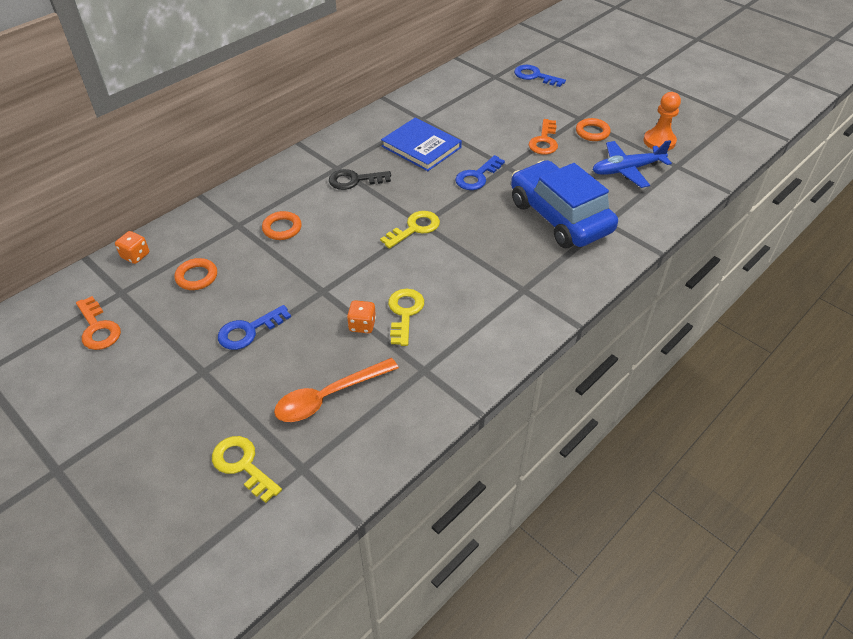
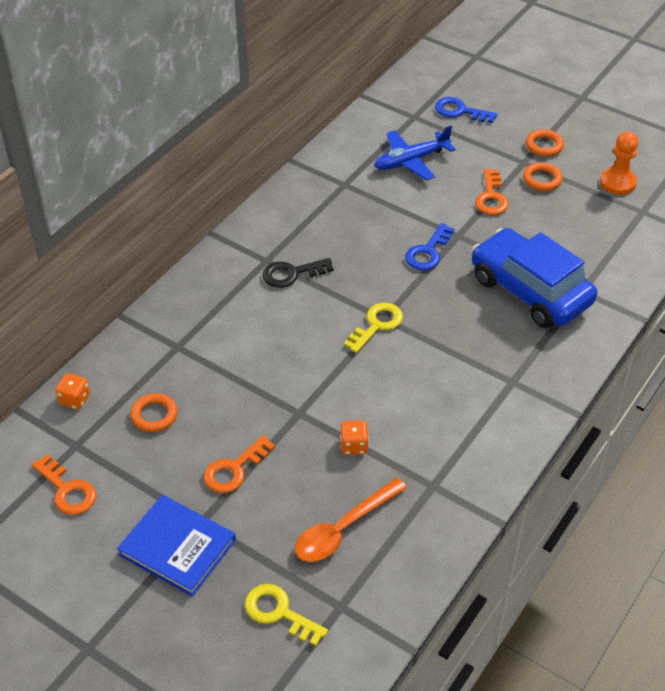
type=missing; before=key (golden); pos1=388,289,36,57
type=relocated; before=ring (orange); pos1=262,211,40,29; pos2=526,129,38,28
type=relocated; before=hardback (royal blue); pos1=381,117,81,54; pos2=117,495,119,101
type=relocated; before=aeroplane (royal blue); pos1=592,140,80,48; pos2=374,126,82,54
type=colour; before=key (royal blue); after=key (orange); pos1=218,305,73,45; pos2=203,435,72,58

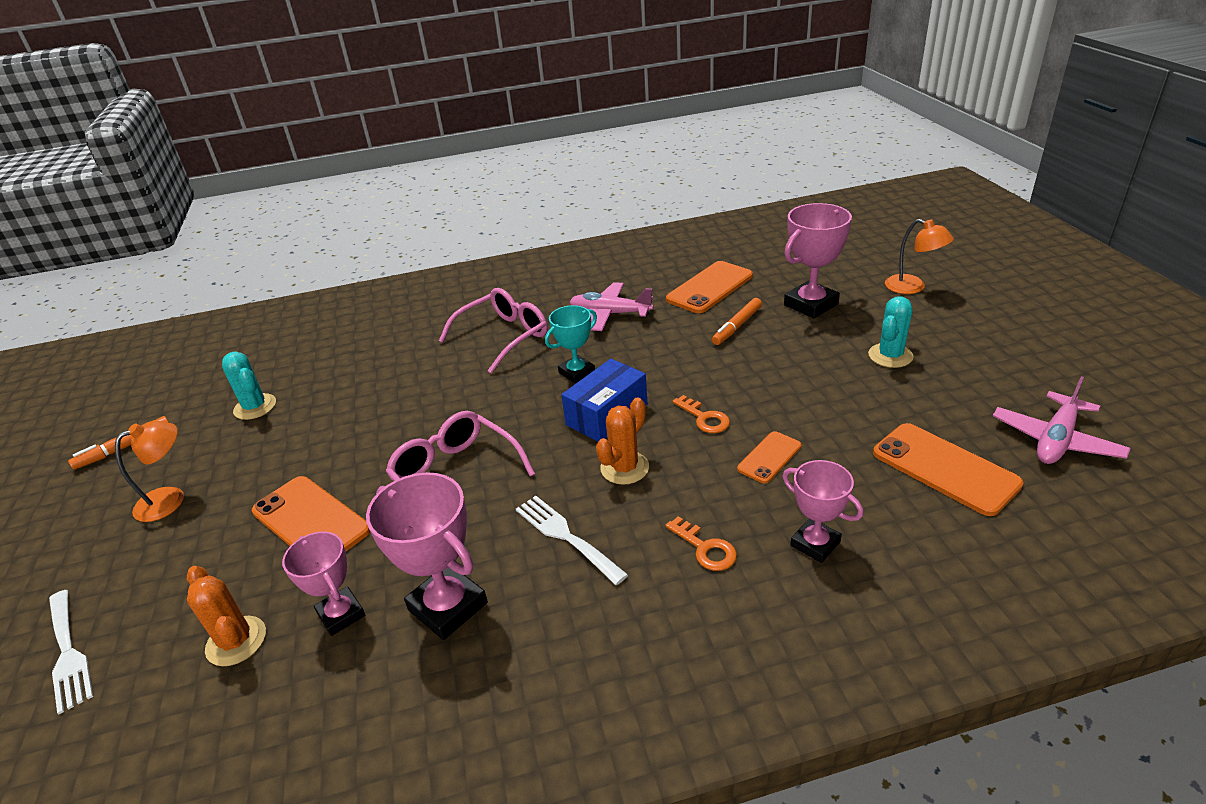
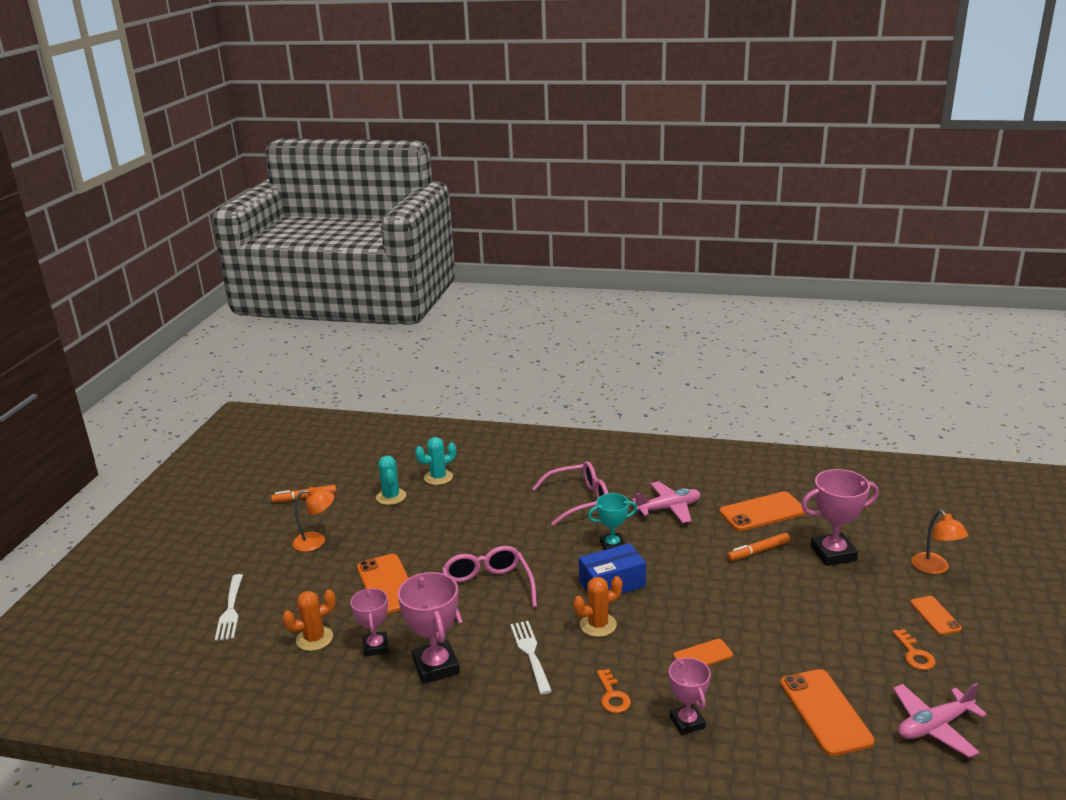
type=appeared; after=smartphone (orange); pos2=910,596,52,39
type=relocated; before=key (orange); pos1=672,395,58,38; pos2=893,629,43,41
type=relocated; before=prickly plant (teal); pos1=868,296,45,72; pos2=415,437,41,48
type=spun; before=prickly plant (orange); pos1=187,566,79,100; pos2=282,589,54,62; turn=75
type=spun; before=aeroplane (pink); pos1=570,282,84,49; pos2=632,481,69,42; turn=120

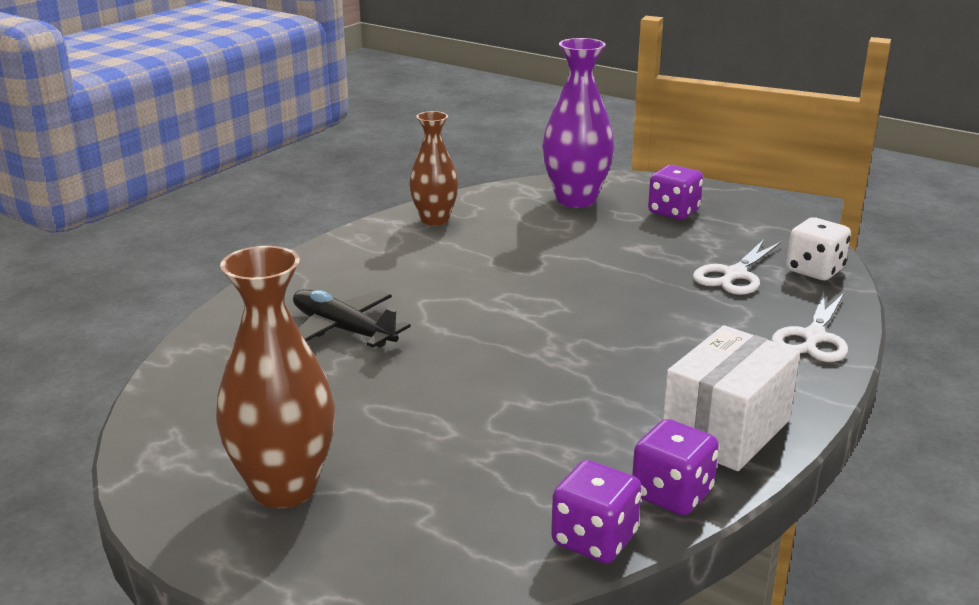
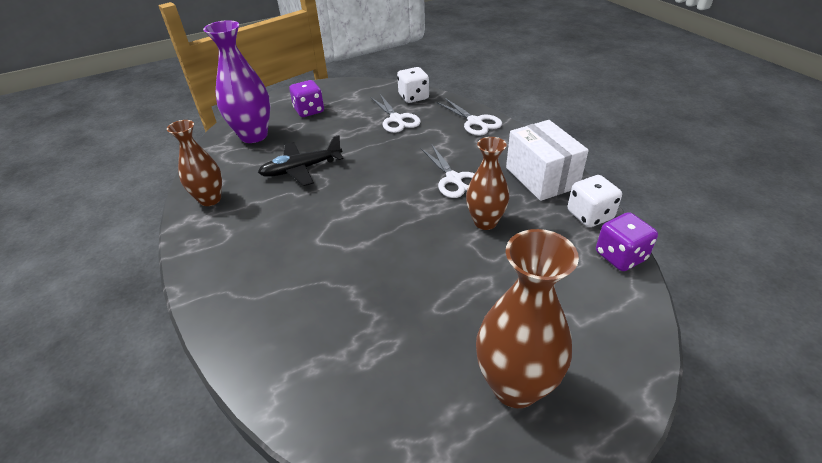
type=appeared; after=scissors (pure white); pos2=421,145,53,53
type=appeared; after=tall vase (brown); pos2=466,137,43,93
type=relocated; before=aeroplane (black); pos1=293,290,118,58; pos2=258,135,85,51
type=colour; before=game die (violet); after=game die (pure white); pos1=632,419,87,96; pos2=568,175,54,52

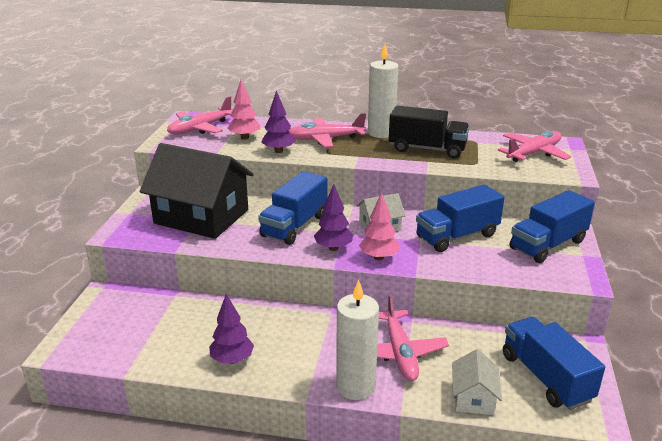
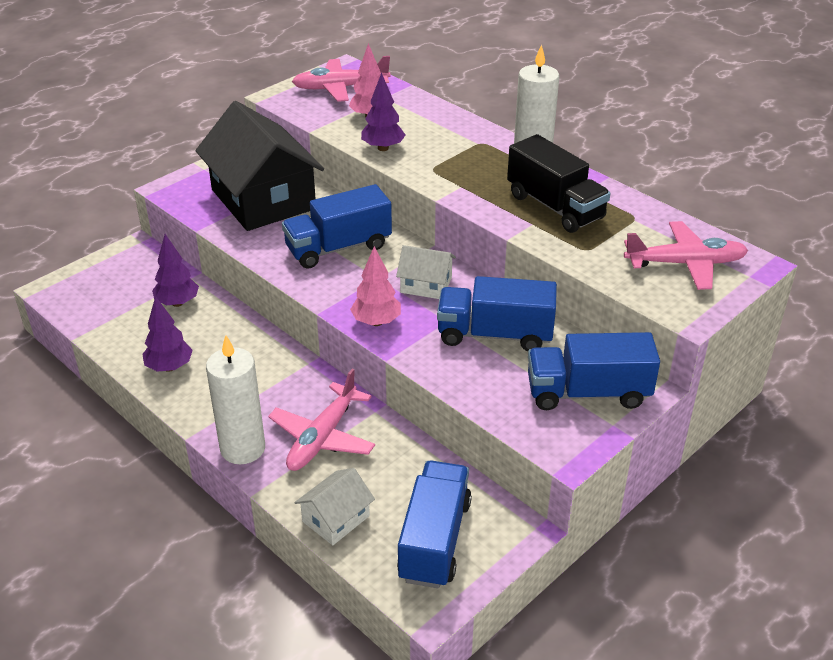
type=missing; before=aeroplane (pink); pos1=288,113,78,35
type=relocated; before=toy tree (violet); pos1=314,184,39,67; pos2=152,234,47,73

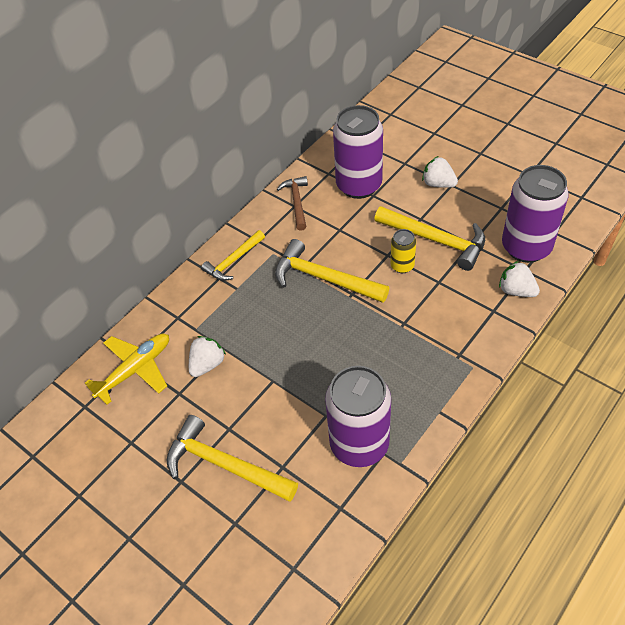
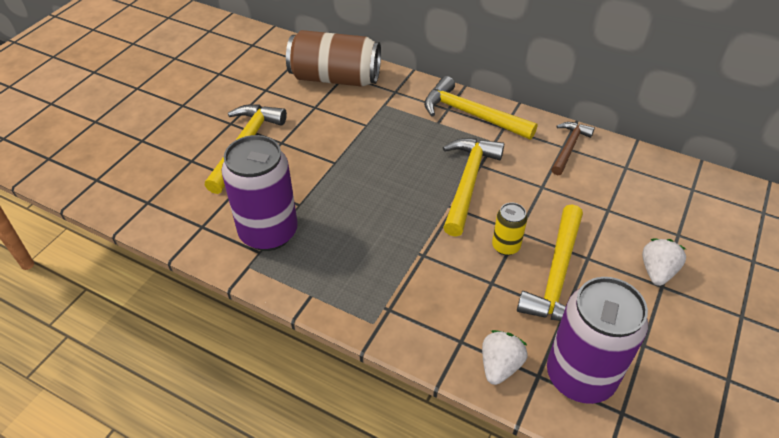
type=missing; before=strawberry (pure white); pos1=189,336,37,41
type=missing; before=soda can (violet); pos1=333,105,50,94
type=exchanged; before=aeroplane (golden); after=soda can (brown); pos1=85,333,84,72; pos2=286,30,95,57
type=spun; before=claw hammer (brown); pos1=277,176,31,55; pos2=551,122,44,53; turn=-45
type=size; before=claw hammer (golden); pos1=201,230,64,51; pos2=424,76,114,64; scale=1.6

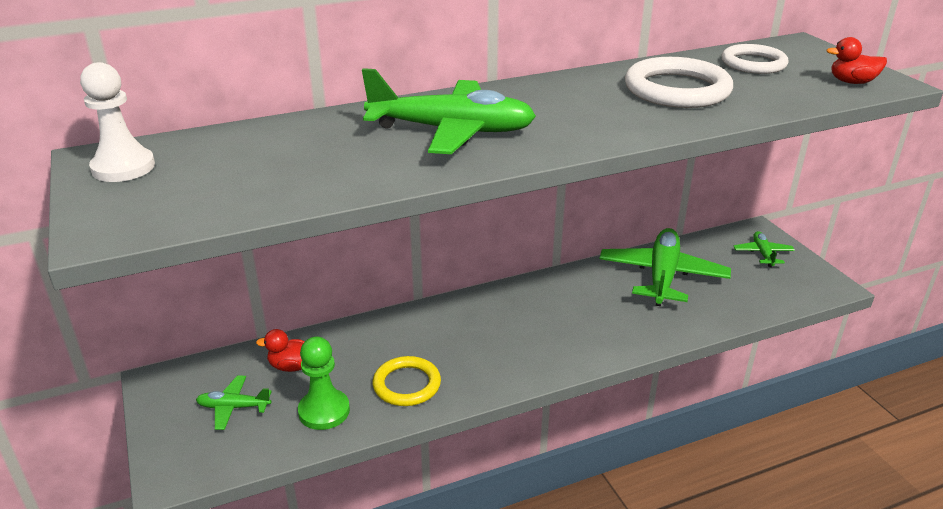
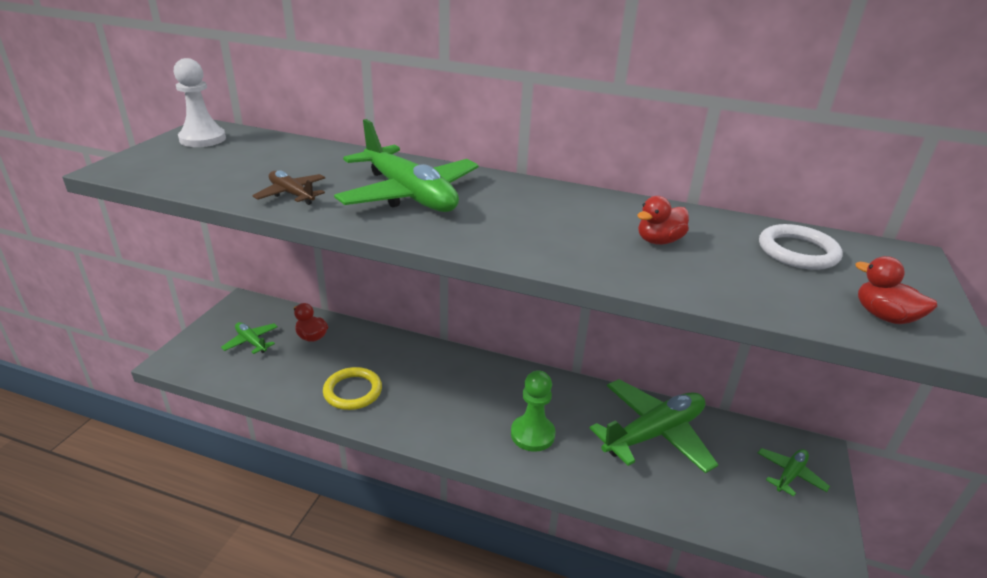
type=appeared; after=aeroplane (brown); pos2=252,170,74,35
type=relocated; before=pawn (leaf-green); pos1=298,337,52,93; pos2=511,370,44,82
type=exchanged; before=ring (pure white); after=toy duck (red); pos1=625,57,108,51; pos2=637,196,52,49

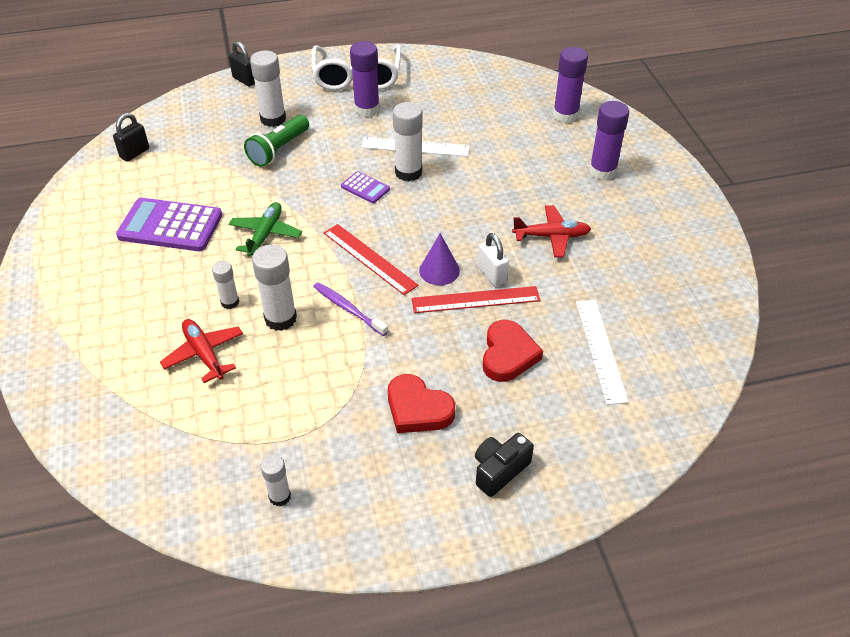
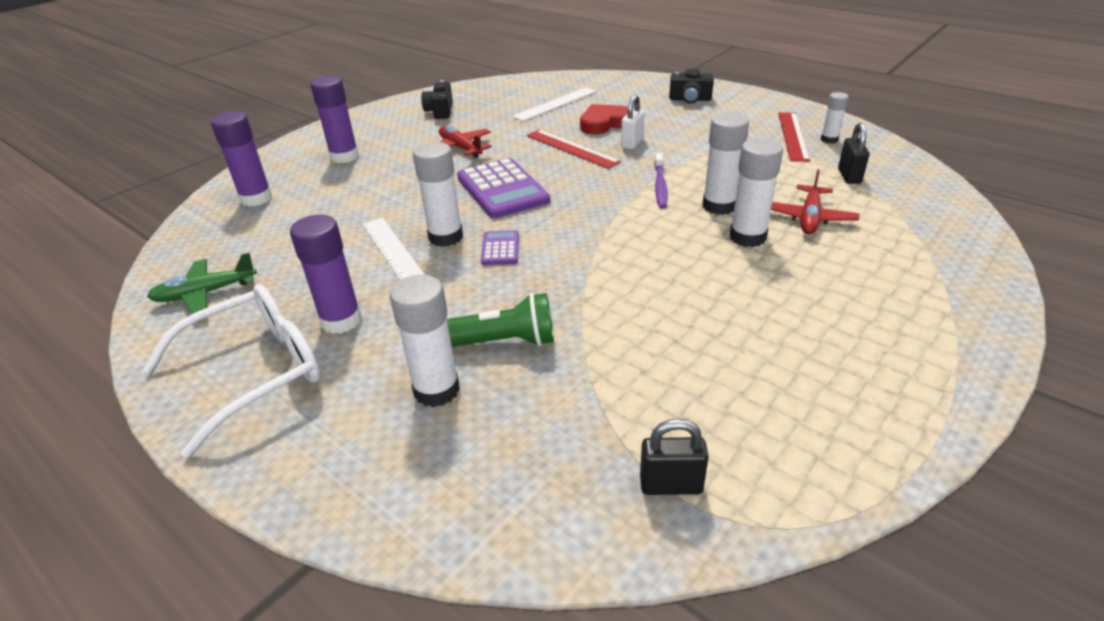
type=missing; before=heart (red); pos1=388,374,67,59
type=missing; before=cone shape (violet); pos1=419,233,41,52
type=appeared; after=compact camera (black); pos2=421,80,32,39
type=relocated; before=adding machine (violet); pos1=116,198,106,53; pos2=457,158,93,60
type=relocated; before=lock (black); pos1=229,41,26,46; pos2=838,123,31,61
type=relocated; before=aeroplane (leaf-green); pos1=229,202,73,55; pos2=147,253,110,61
type=relocated; before=straightedge (red); pos1=324,224,95,71; pos2=778,112,32,50
type=relocated; before=lock (pure white); pos1=478,233,31,54; pos2=621,94,24,55
type=size; before=glue stick (pure white); pos1=212,261,27,48; pos2=730,138,53,109; scale=1.72

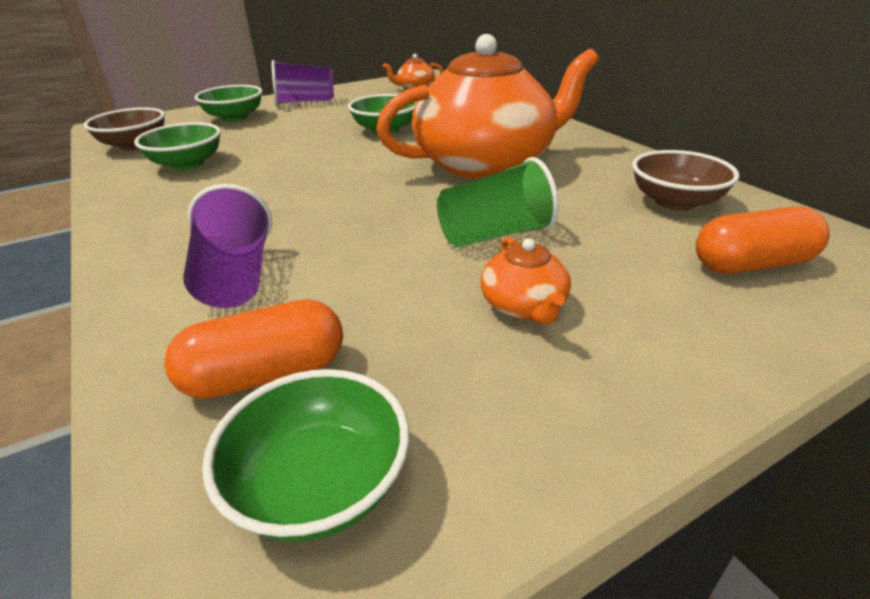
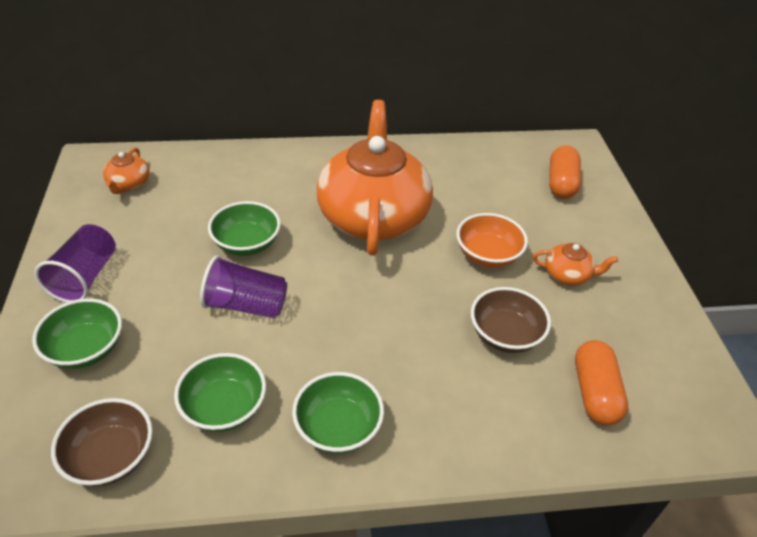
type=relocated; before=tumbler (violet); pos1=183,184,89,124; pos2=200,255,87,63
type=relocated; before=deep dish (leaf-green); pos1=202,369,207,173; pos2=292,372,92,82
type=relocated; before=deep dish (brown); pos1=632,150,107,61; pos2=471,287,80,66
type=exchanged; before=tumbler (leaf-green); after=deep dish (orange); pos1=437,157,122,91; pos2=456,213,72,55

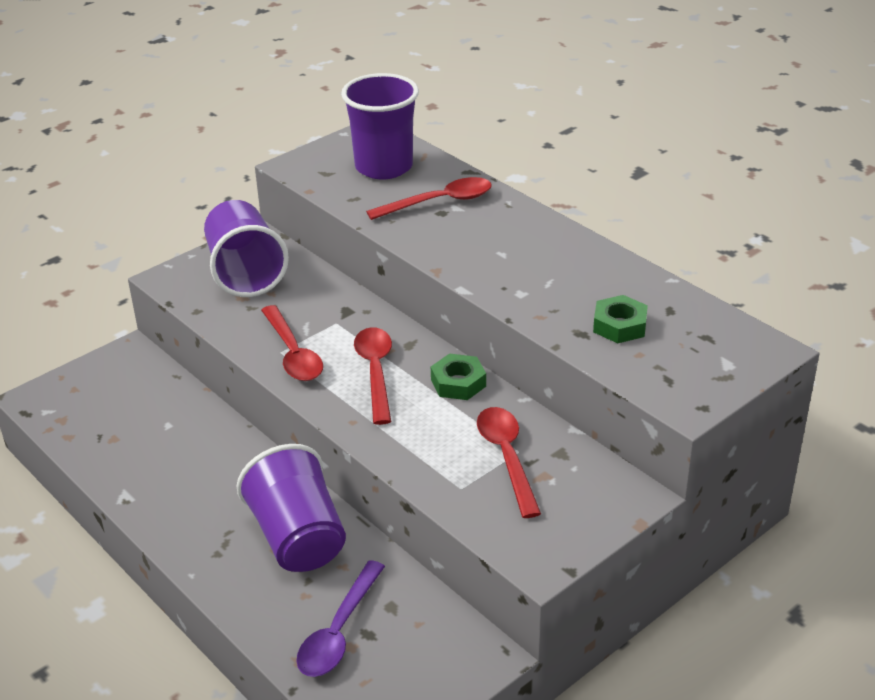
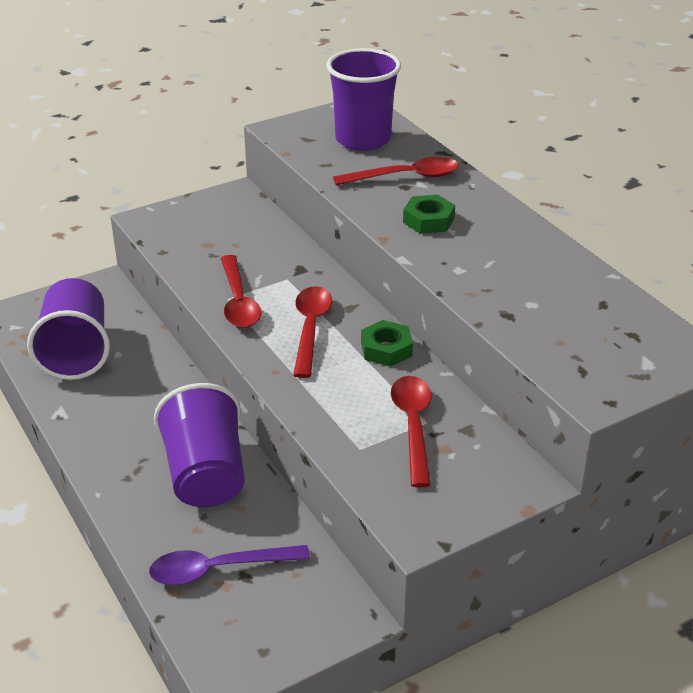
type=relocated; before=tumbler (violet); pos1=204,200,85,97; pos2=27,278,83,102
type=relocated; before=hex nut (leaf-green); pos1=593,295,55,48; pos2=403,195,52,39
type=spun; before=teaspoon (violet); pos1=296,560,89,117; pos2=149,545,161,40; turn=45

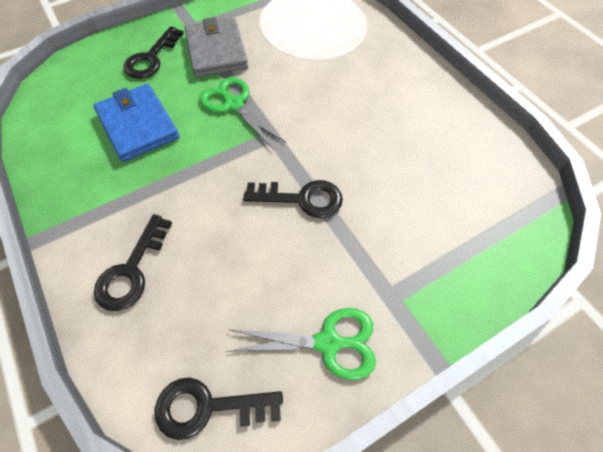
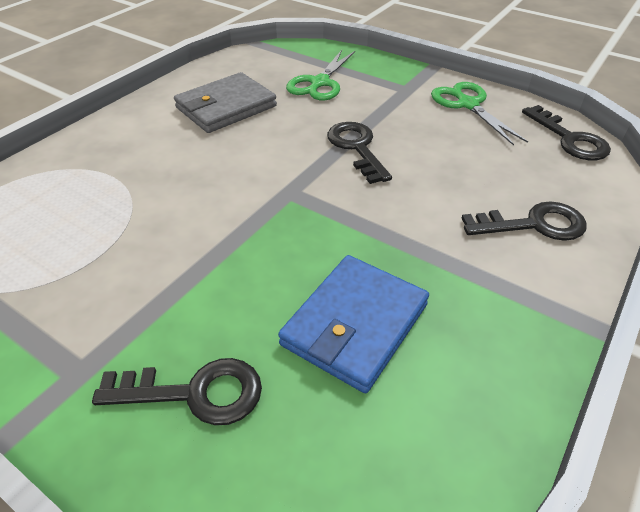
type=relocated; before=card wallet (ash-grey); pos1=185,17,63,60; pos2=174,72,103,61
type=relocated; before=scissors (leaf-green); pos1=199,77,88,73; pos2=286,50,69,51

